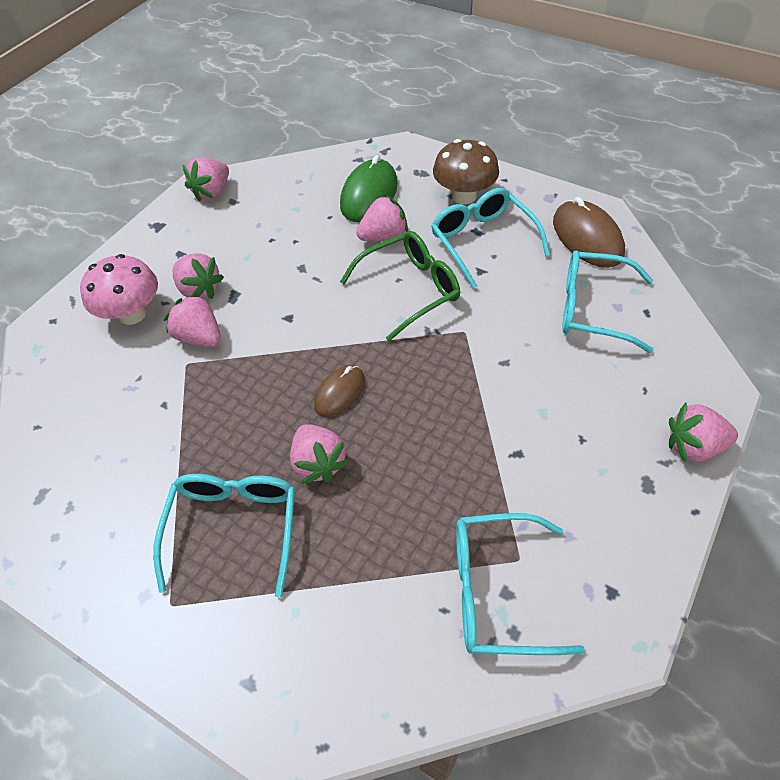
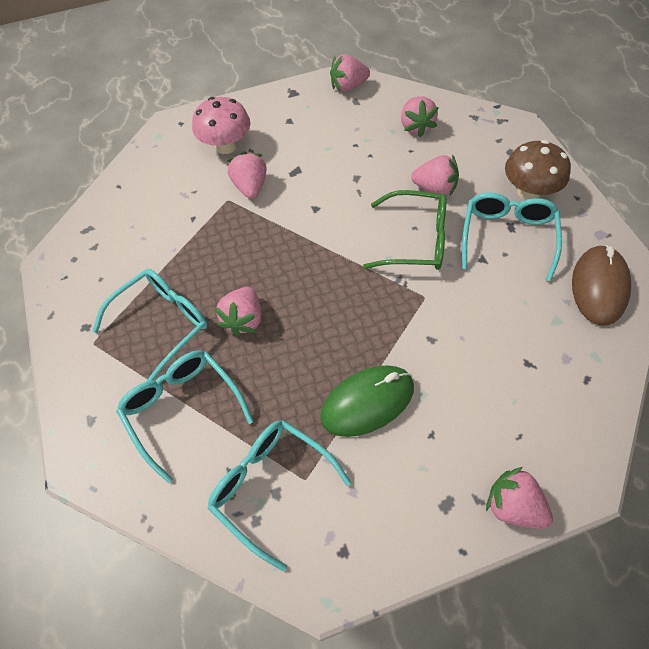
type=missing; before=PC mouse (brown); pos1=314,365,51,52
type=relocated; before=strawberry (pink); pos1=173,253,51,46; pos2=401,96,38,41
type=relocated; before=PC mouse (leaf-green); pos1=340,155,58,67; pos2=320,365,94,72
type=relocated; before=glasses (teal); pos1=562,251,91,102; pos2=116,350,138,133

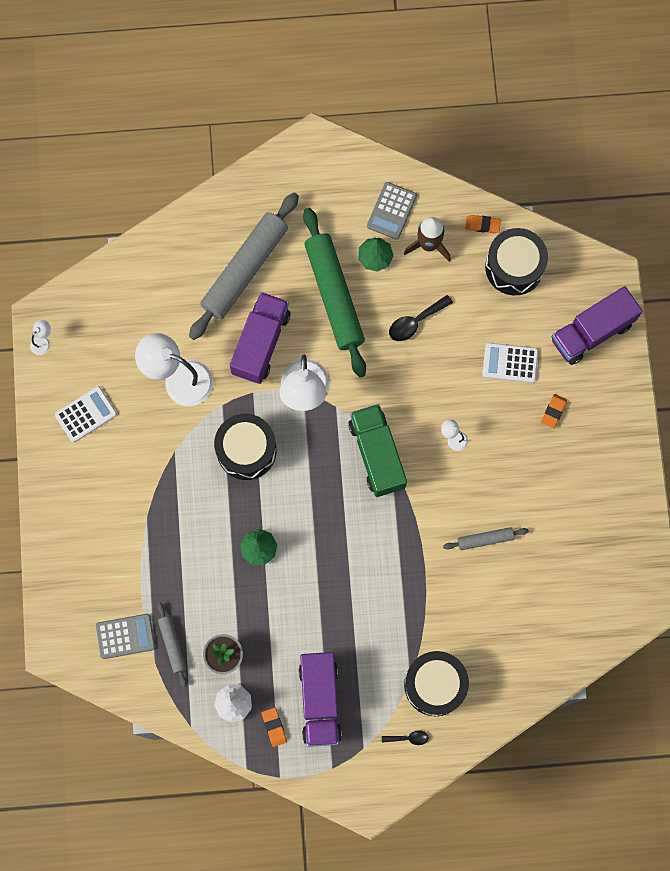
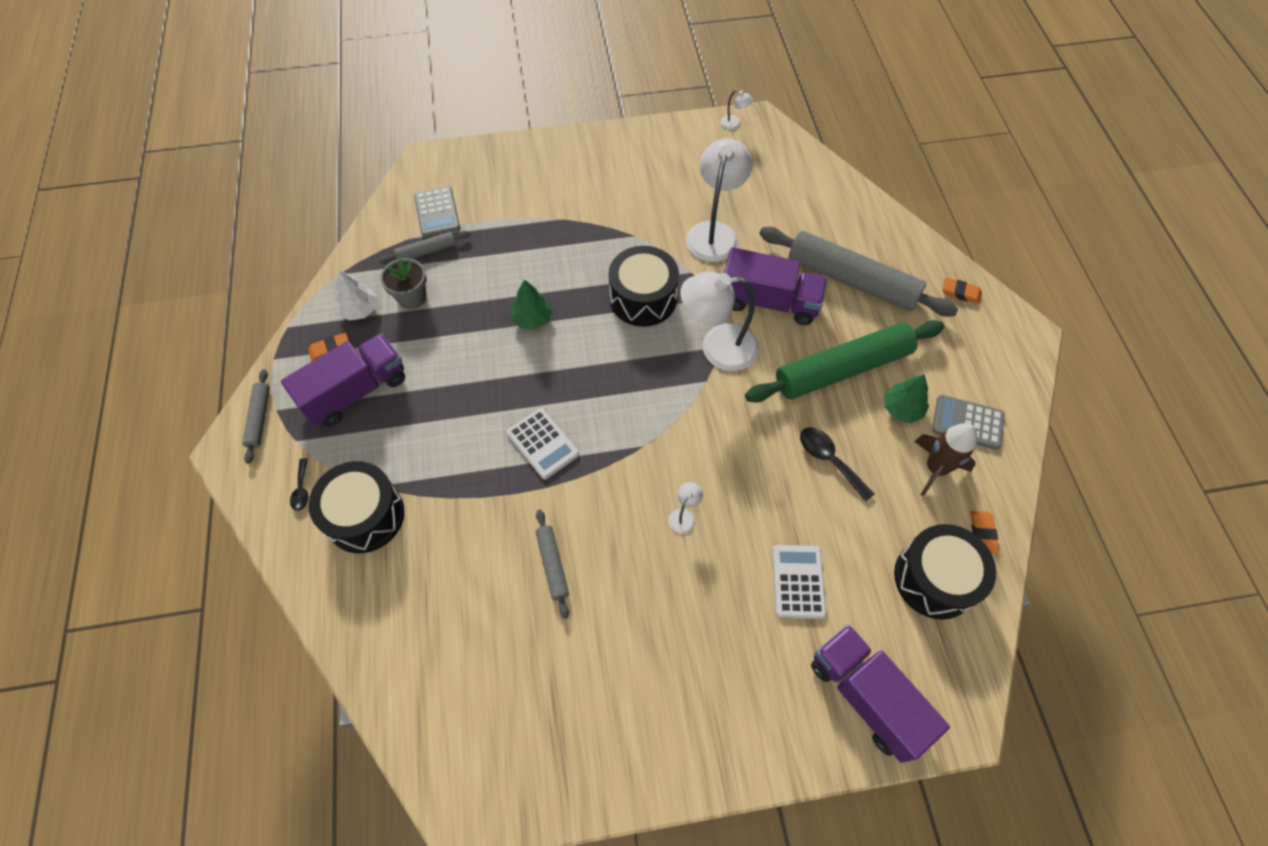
type=missing; before=lorry (leaf-green); pos1=348,404,59,93
type=appeared; after=pastry roller (ash-grey); pos2=242,369,28,95
type=relocated; before=adding machine (pure white); pos1=55,386,62,56; pos2=507,408,72,71
type=relocated; before=eraser (orange); pos1=541,394,26,35; pos2=942,277,40,27
type=spun; before=lorry (violet); pos1=299,652,43,95; pos2=281,334,124,93; turn=150

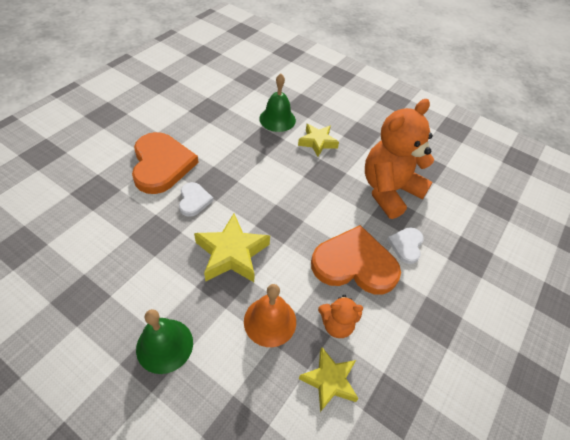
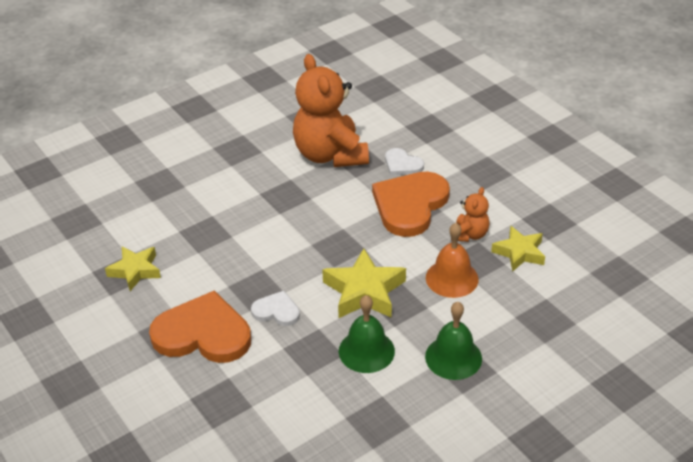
type=relocated; before=school bell (leaf-green); pos1=259,74,37,58; pos2=339,295,56,78
type=relocated; before=star shape (golden); pos1=298,124,41,33; pos2=105,246,56,45

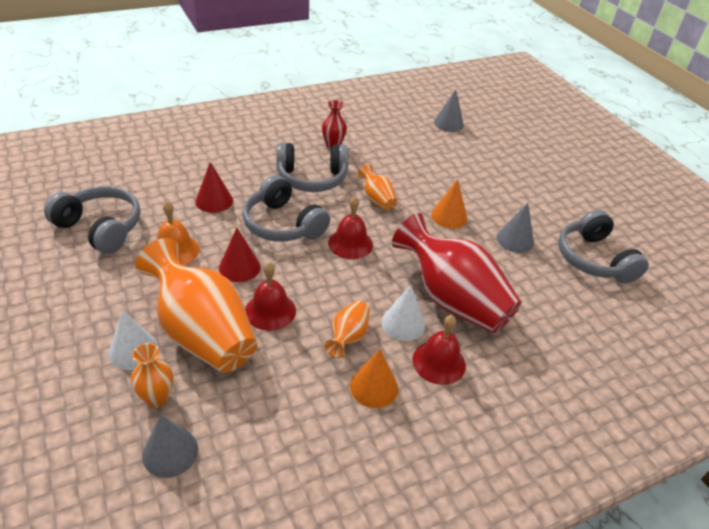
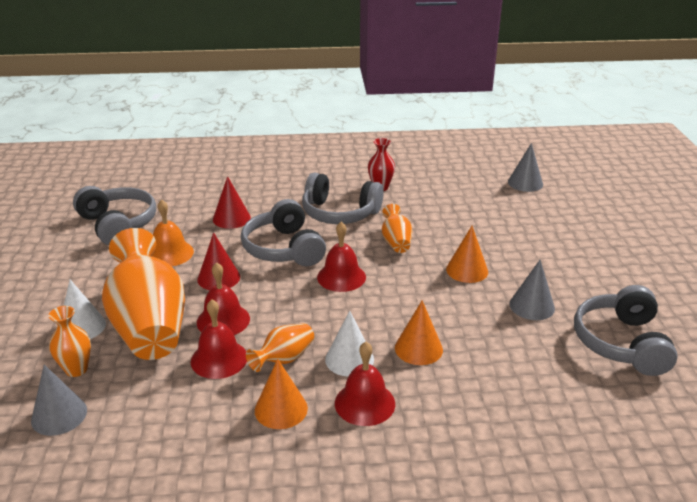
type=appeared; after=school bell (red); pos2=191,299,56,80
type=exchanged; before=tall vase (red); after=cone shape (orange); pos1=392,213,130,120; pos2=395,300,48,65

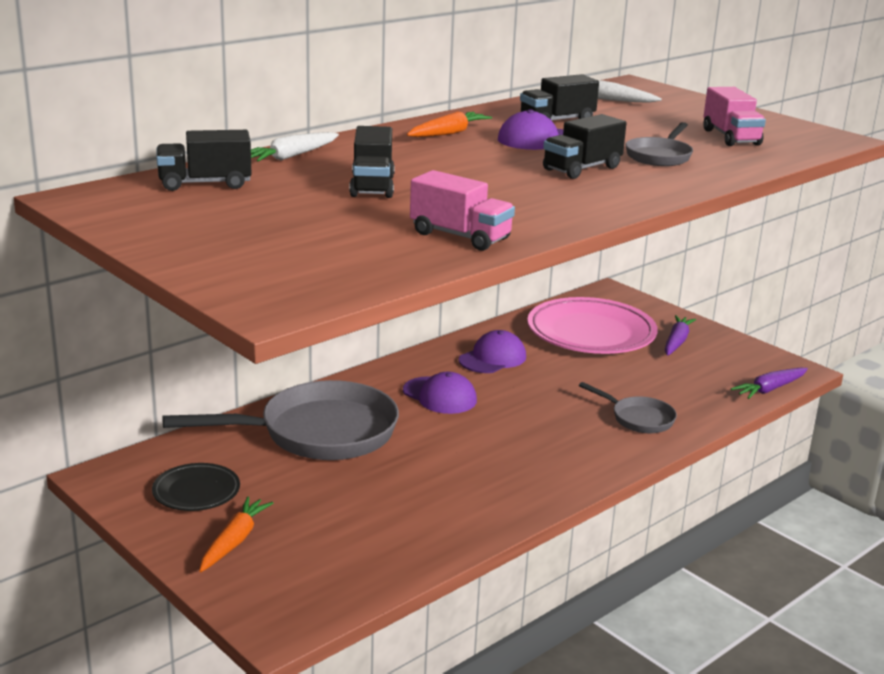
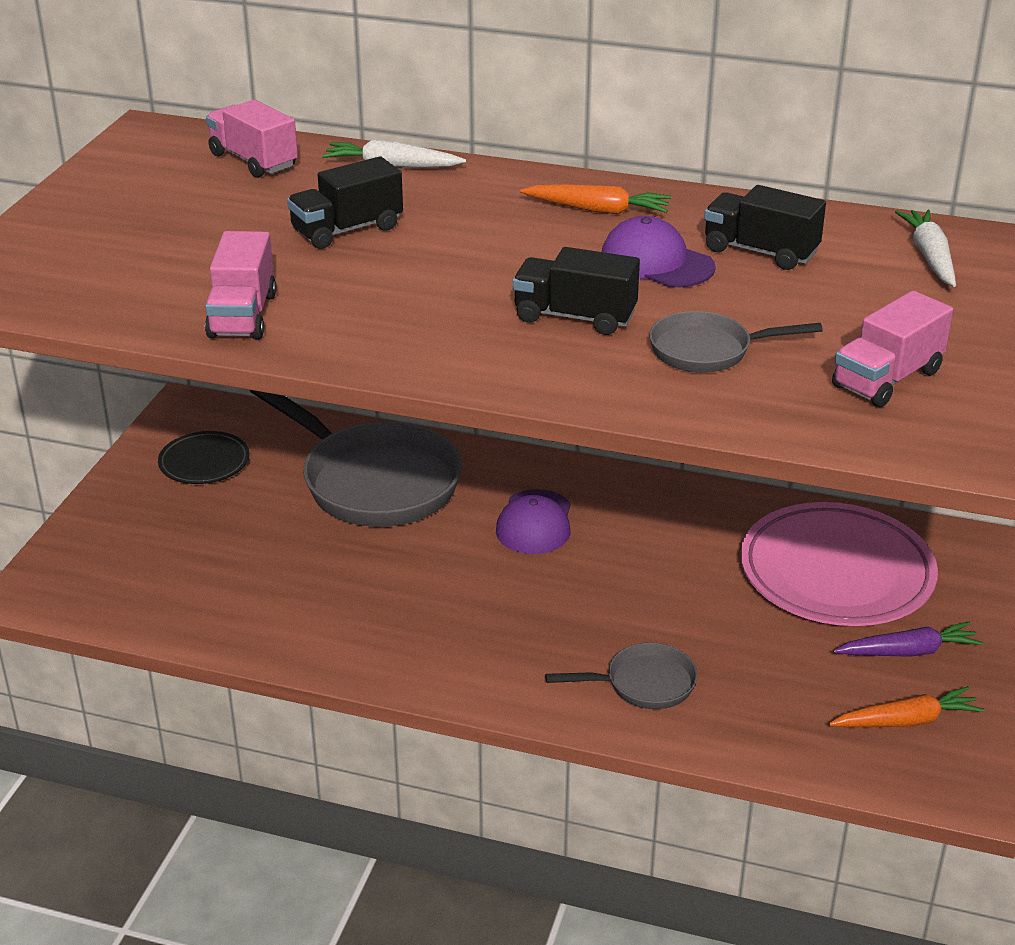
type=missing; before=cap (violet); pos1=459,330,67,43
type=missing; before=carrot (violet); pos1=731,368,77,31
type=relocated; before=carrot (orange); pos1=199,497,74,75; pos2=829,686,155,41
type=colour; before=lorry (black); after=lorry (pink); pos1=157,130,95,61; pos2=206,100,92,78
type=spun; before=frying pan (ash-grey); pos1=579,382,98,51; pos2=545,643,153,66; turn=-105

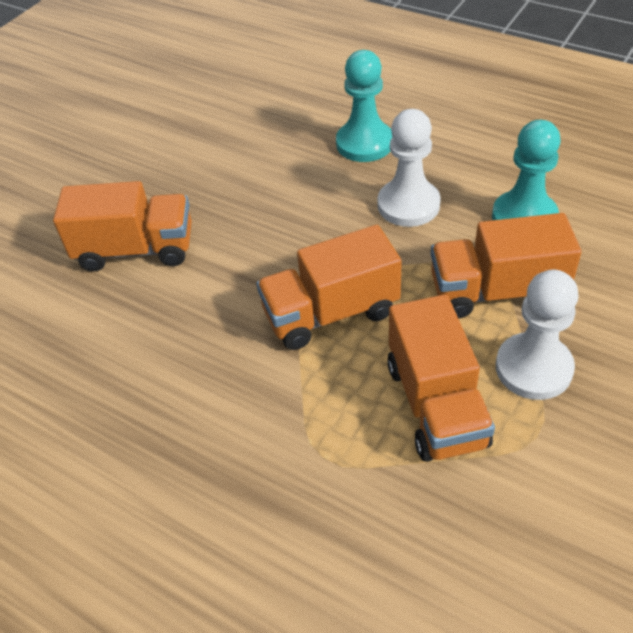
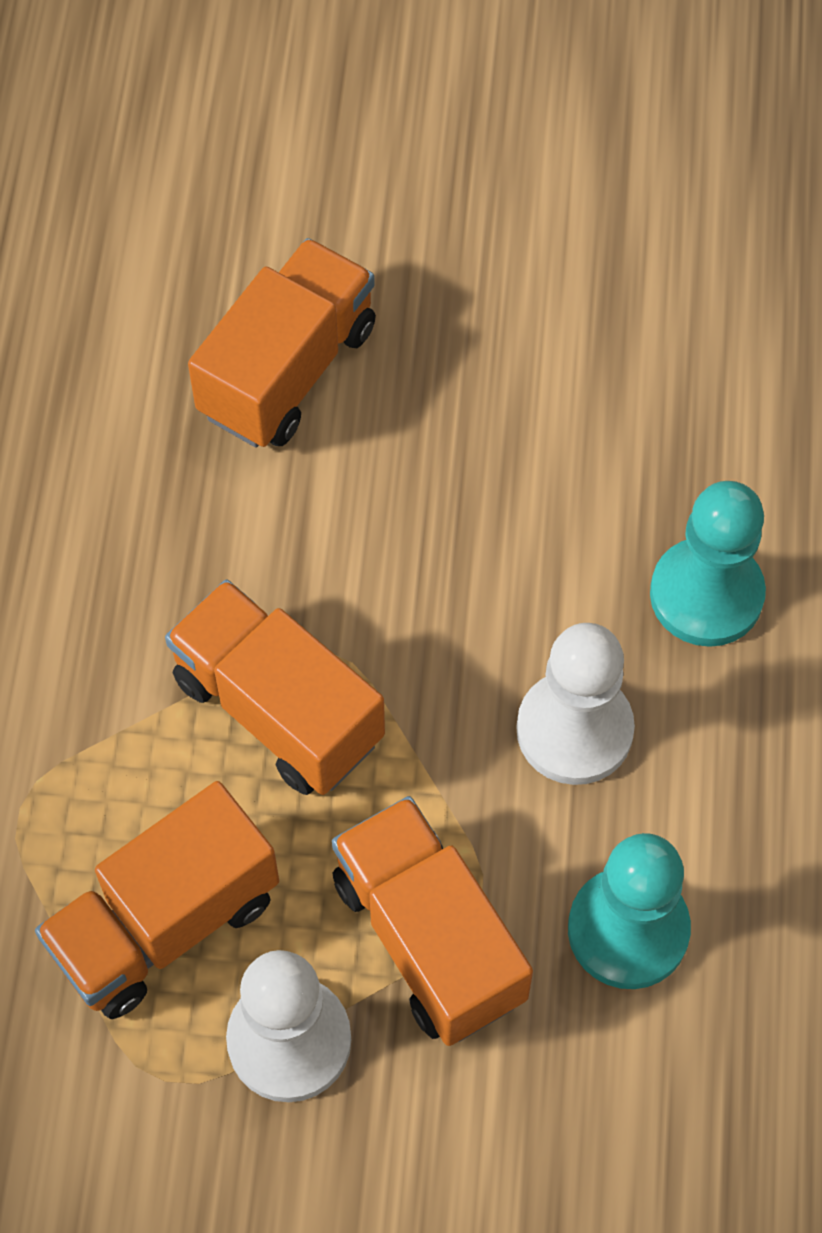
type=spun; before=lorry (orange); pos1=53,181,139,91; pos2=188,238,188,210; turn=-120

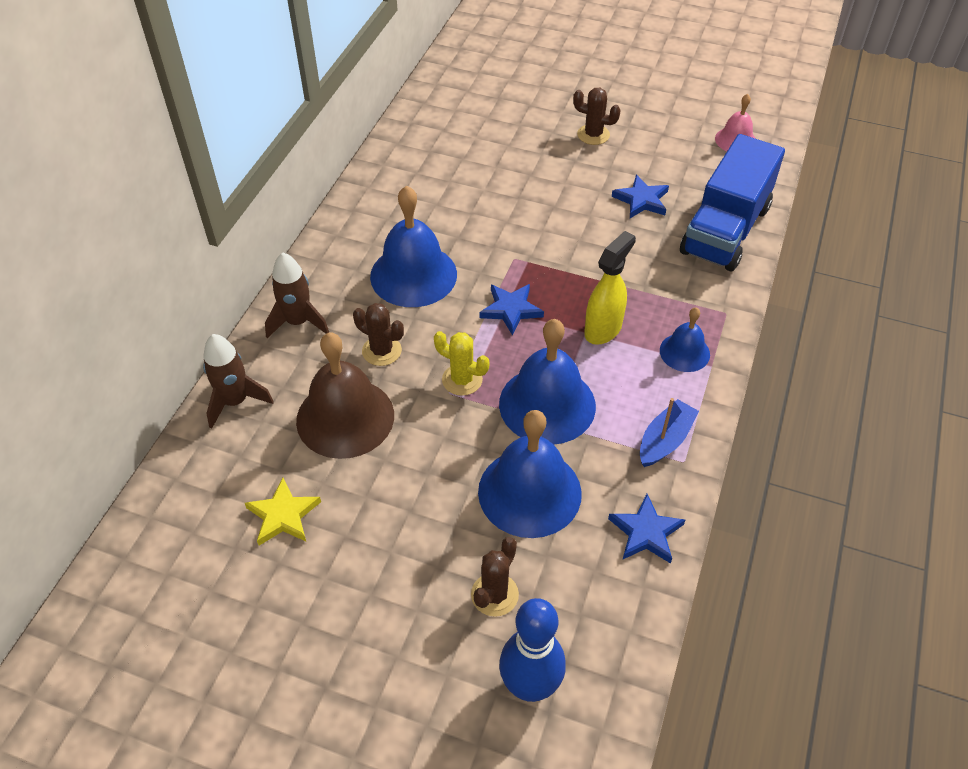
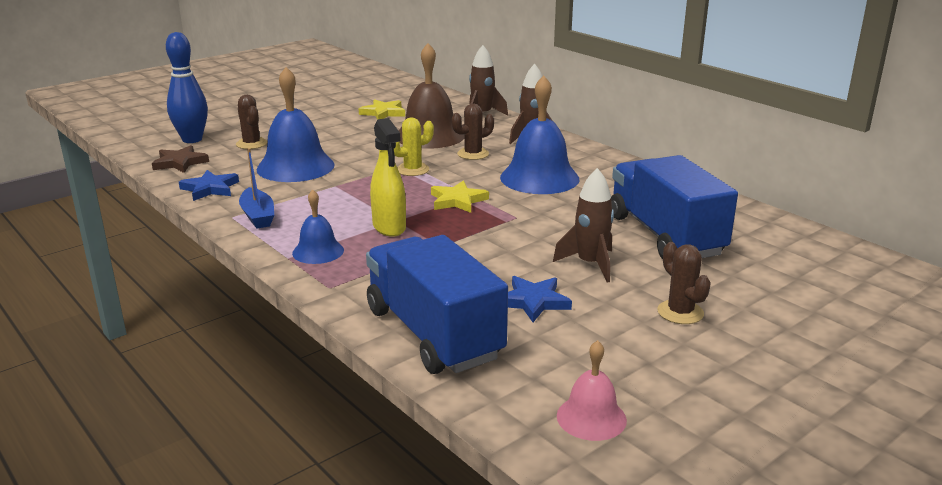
type=missing; before=school bell (royal blue); pos1=499,319,97,126
type=appeared; after=star shape (brown); pos2=152,145,57,28
type=appeared; after=rocket (brown); pos2=553,168,61,114
type=appeared; after=lorry (royal blue); pos2=611,155,127,104
type=colour; before=star shape (royal blue); after=star shape (golden); pos1=479,284,65,51; pos2=431,180,58,33
type=spun; before=prickly plant (brown); pos1=573,88,48,57; pos2=657,242,54,82; turn=-75

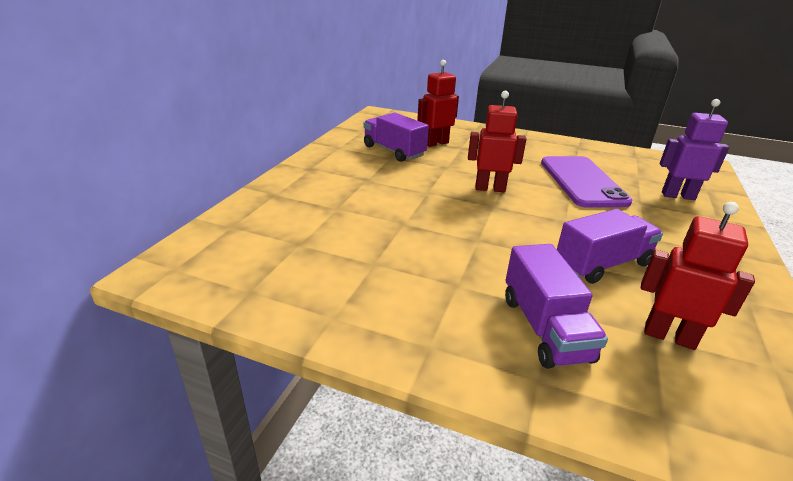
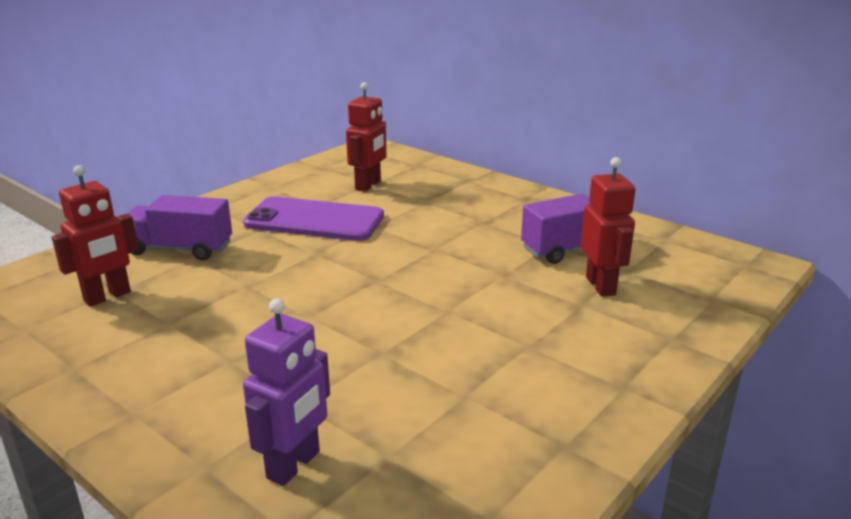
type=missing; before=lorry (violet); pos1=557,209,106,75
type=relocated; before=robot (red); pos1=468,91,58,101; pos2=346,82,40,110
type=relocated; before=smartphone (violet); pos1=541,156,91,52; pos2=243,196,141,45

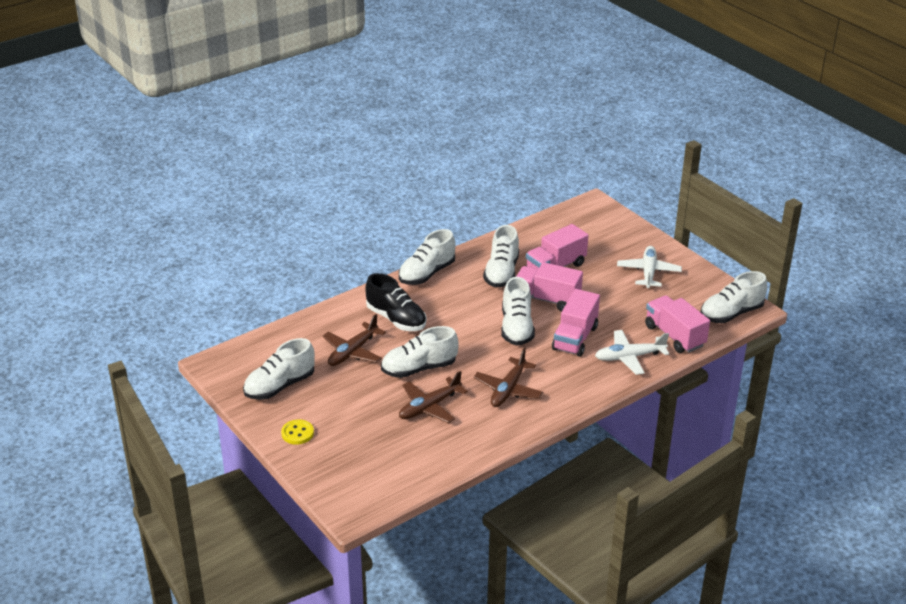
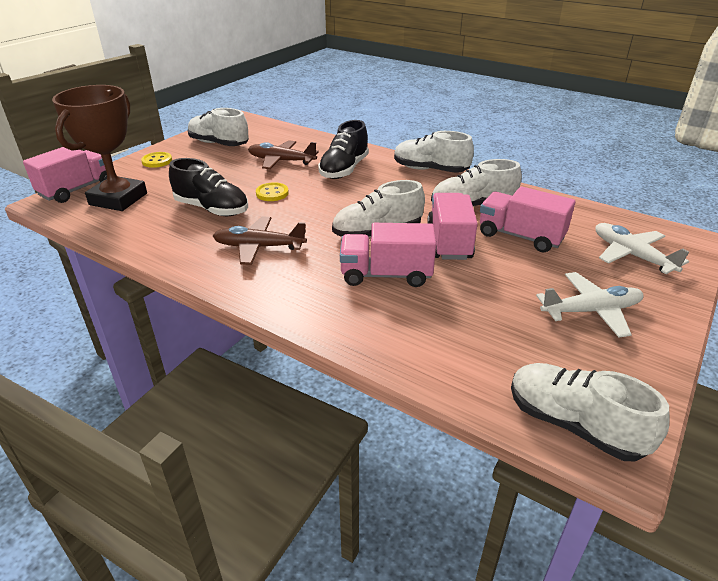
type=appeared; after=award cup (brown); pos2=52,85,95,126
type=relocated; before=aeroplane (pure white); pos1=595,330,74,45; pos2=595,223,94,51
type=relocated; before=lorry (pink); pos1=645,295,65,58; pos2=23,147,84,56
type=exchanged; before=lace-up shoe (pure white); after=shirt button (golden); pos1=381,326,78,52; pos2=256,182,33,19
type=exchanged; before=aeroplane (brown); after=lace-up shoe (black); pos1=399,371,69,52; pos2=169,158,79,58

